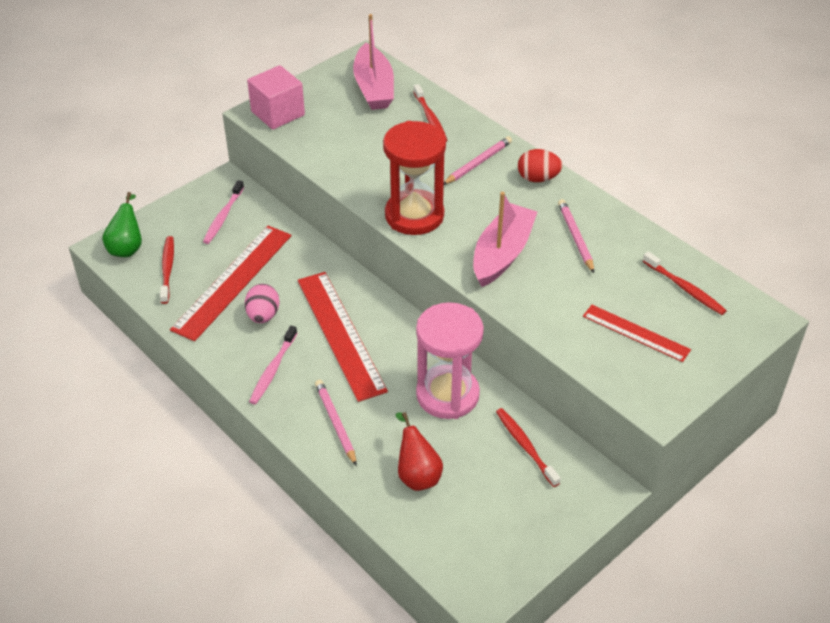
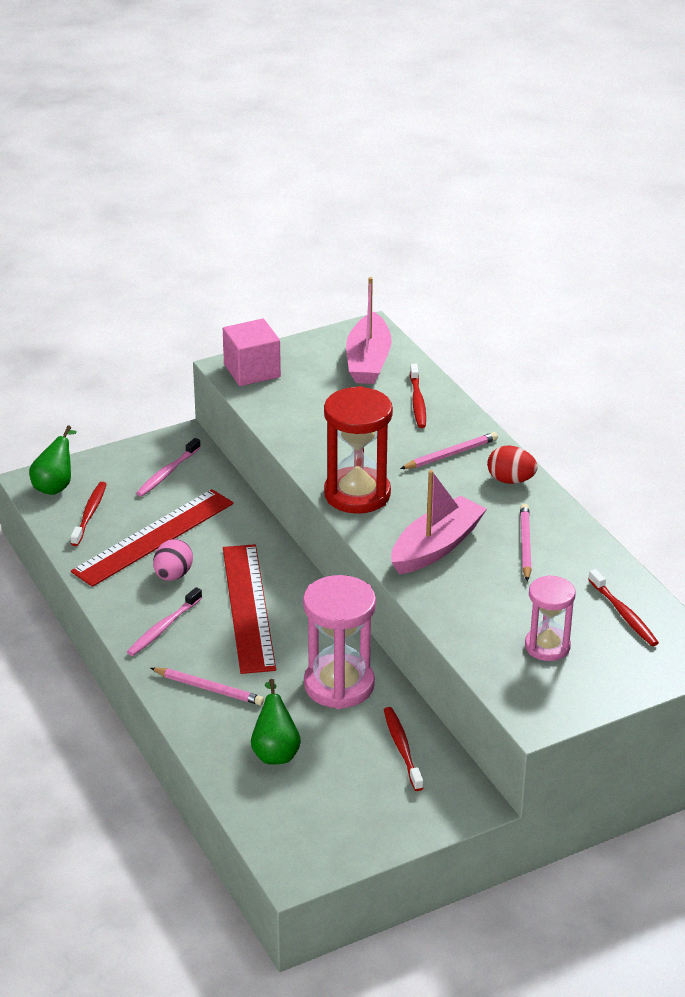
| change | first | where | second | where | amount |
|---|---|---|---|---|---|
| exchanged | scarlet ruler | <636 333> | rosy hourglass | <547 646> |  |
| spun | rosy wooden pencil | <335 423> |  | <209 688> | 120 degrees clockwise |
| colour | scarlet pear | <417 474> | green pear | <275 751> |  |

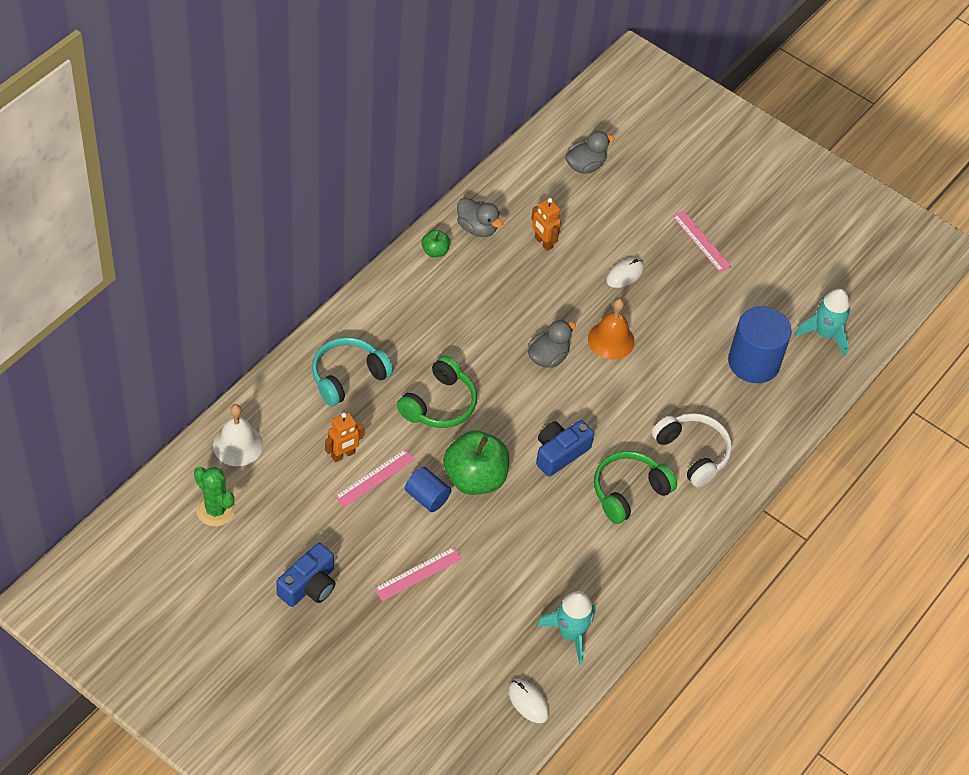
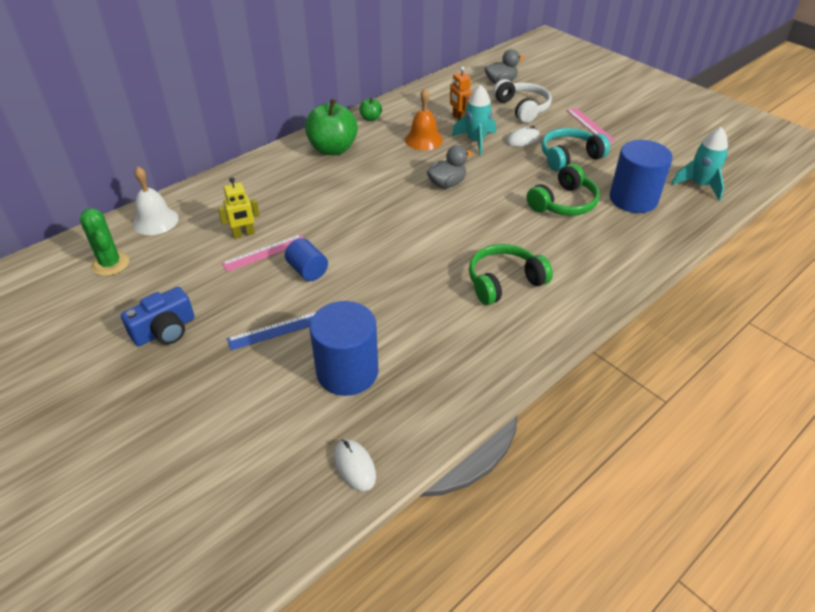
| change | first | where | second | where | amount |
|---|---|---|---|---|---|
| missing | ash-grey rubber duck | <477 228> |  |  |  |
| relocated | bright orange school bell | <611 340> |  | <423 139> |  |
| relocated | teal headset | <348 377> |  | <569 157> |  |
| relocated | green headset | <439 404> |  | <563 203> |  |
| colour | bright orange robot figure | <343 455> | bright yellow robot figure | <244 234> |  |
| relocated | pure white headset | <692 453> |  | <522 108> |  |
| missing | blue compact camera | <560 453> |  |  |  |
| relocated | green apple fruit | <475 478> |  | <333 149> |  |
| colour | rosy ruler | <418 573> | blue ruler | <276 330> |  |
| relocated | teal toy rocket | <570 633> |  | <476 141> |  |
| appeared |  |  | blue cylinder | <347 372> |  |

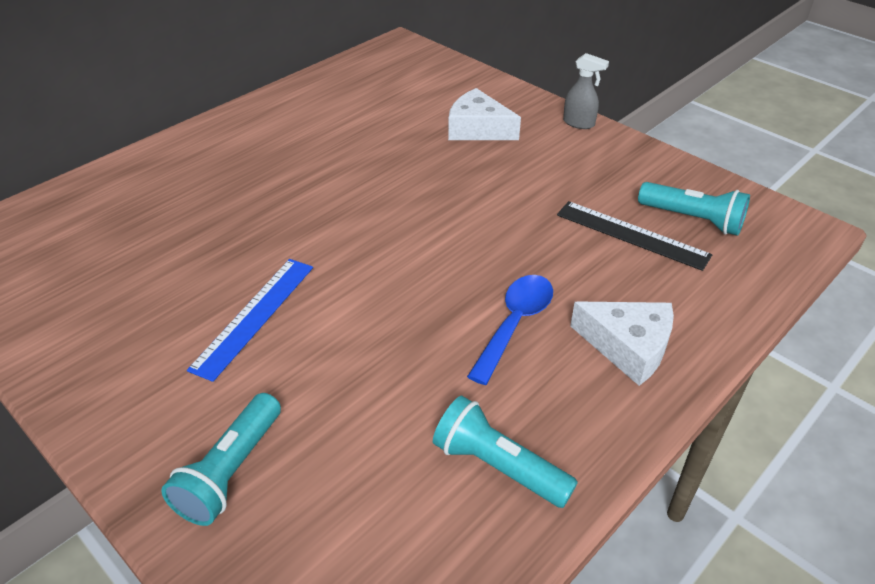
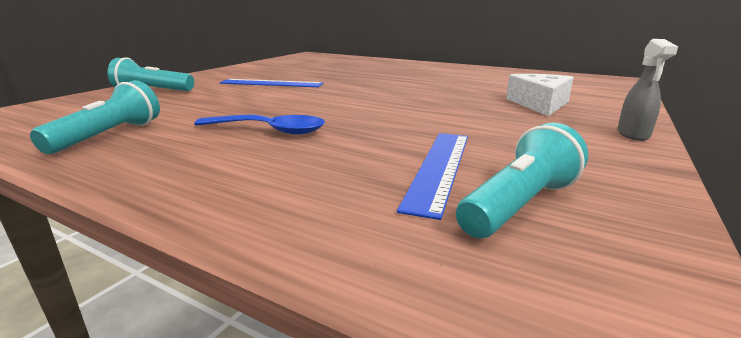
| change | first | where | second | where | amount |
|---|---|---|---|---|---|
| spun | teal torch | <693 219> |  | <519 204> | 150 degrees counterclockwise |
| colour | jet-black ruler | <632 234> | blue ruler | <440 167> |  |
| missing | pure white cheese wedge | <628 347> |  |  |  |

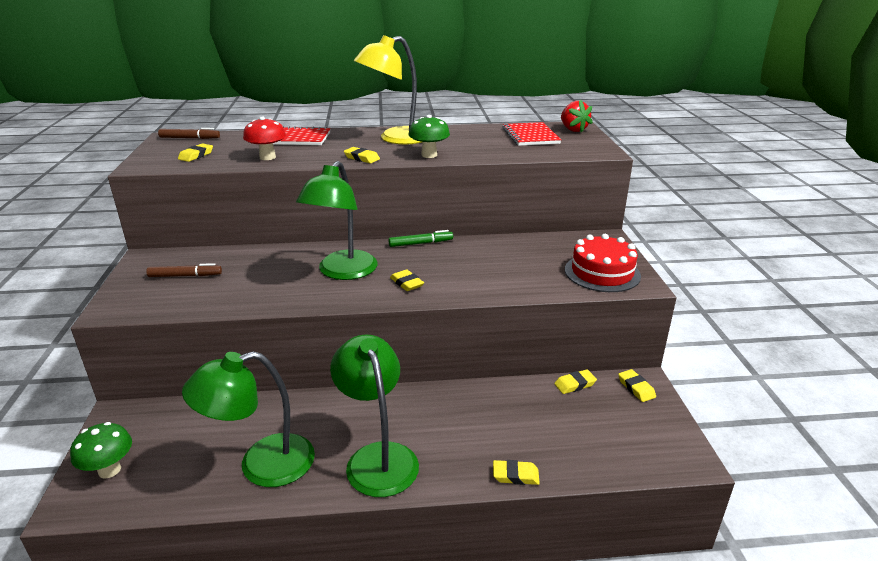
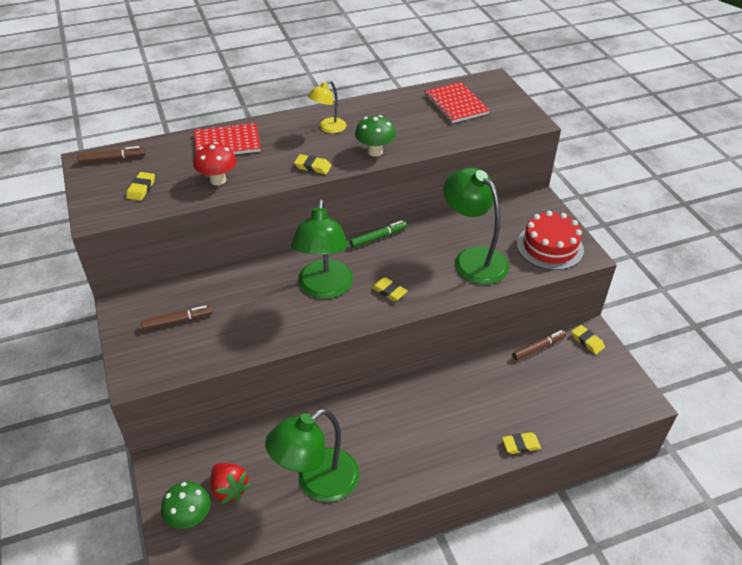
| change | first | where | second | where | amount |
|---|---|---|---|---|---|
| size | bright yellow reading lamp | <395 139> |  | <328 128> | x0.53 |
| relocated | scarlet toy strawberry | <573 130> |  | <229 489> |  |
| relocated | green reading lamp | <377 457> |  | <473 259> |  |
| exchanged | bright yellow gum eraser | <575 384> | dark brown felt pen | <538 348> |  |

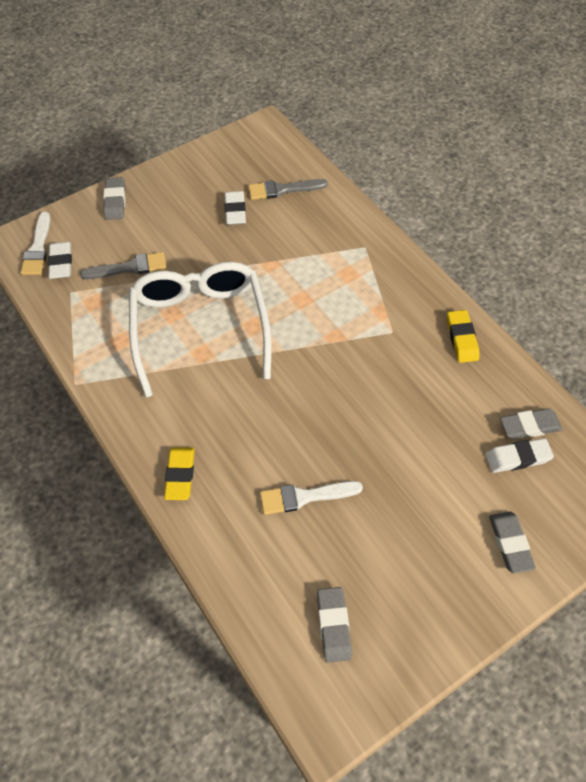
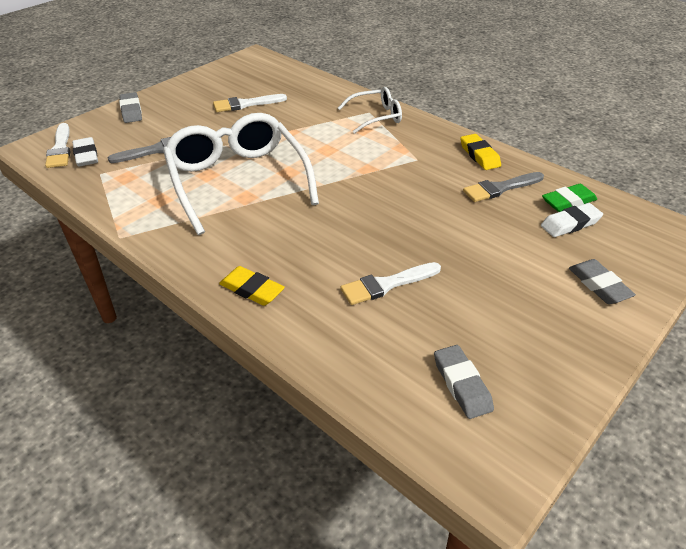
| change | first | where | second | where | amount |
|---|---|---|---|---|---|
| relocated | ash-grey paint brush | <282 190> |  | <500 188> |  |
| exchanged | pure white gum eraser | <235 211> | pure white paint brush | <246 104> |  |
| colour | ash-grey gum eraser | <529 426> | green gum eraser | <568 201> |  |
| spun | bright yellow gum eraser | <180 475> |  | <252 289> | 45 degrees counterclockwise |
| appeared |  |  | pure white glasses | <376 117> |  |

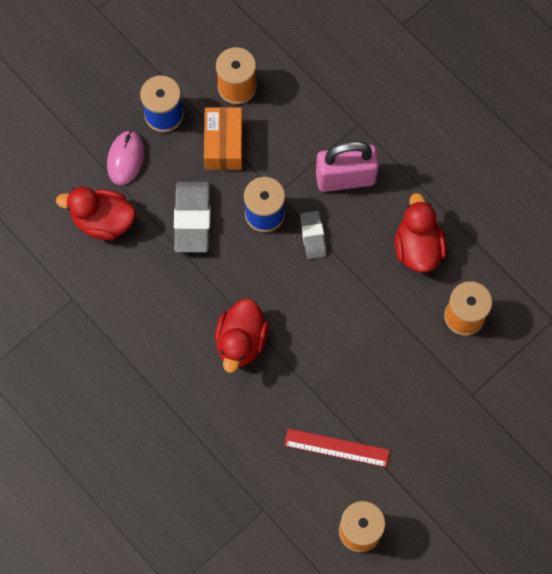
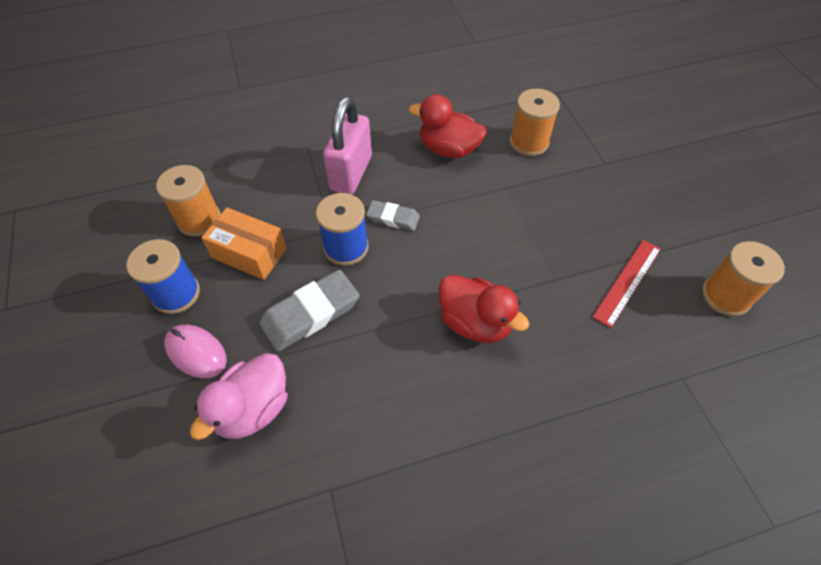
| change | first | where | second | where | amount |
|---|---|---|---|---|---|
| spun | ash-grey gum eraser | <192 219> |  | <310 313> | 60 degrees counterclockwise |
| colour | scarlet rubber duck | <103 221> | rosy rubber duck | <253 409> |  |

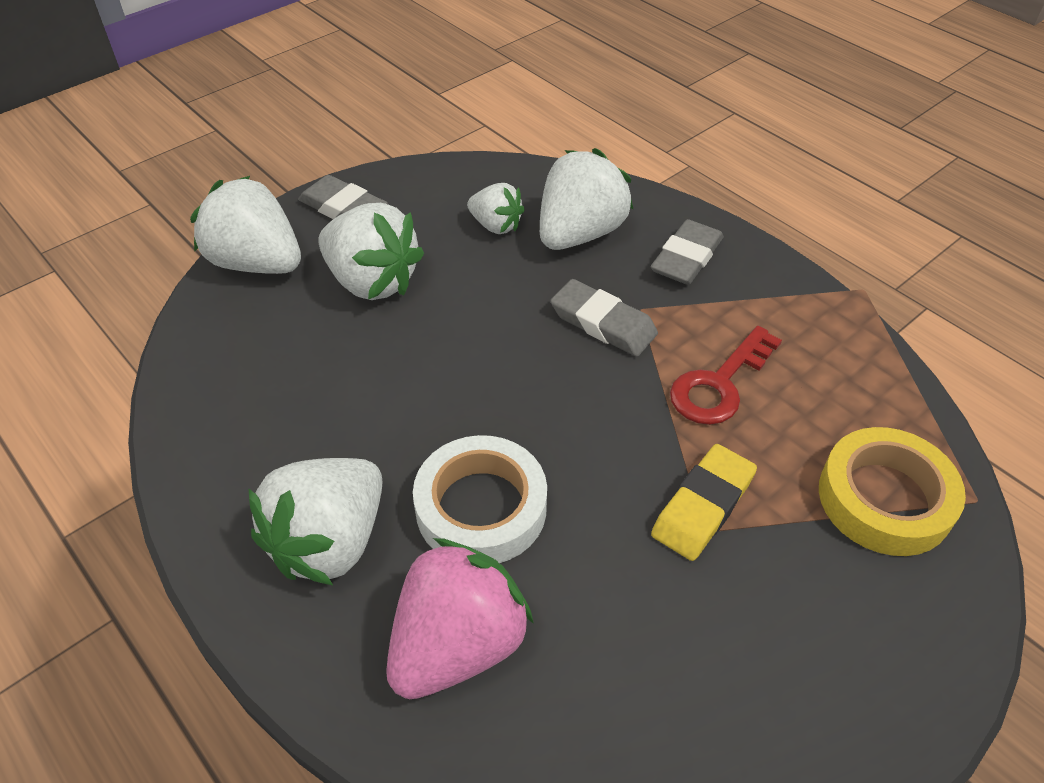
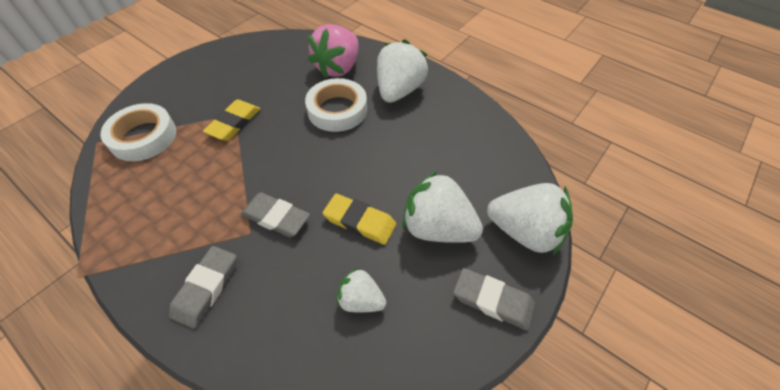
| change | first | where | second | where | amount |
|---|---|---|---|---|---|
| missing | pure white toy strawberry | <579 234> |  |  |  |
| missing | scarlet key | <719 384> |  |  |  |
| colour | bright yellow sticky tape | <884 499> | pure white sticky tape | <143 137> |  |
| appeared |  |  | bright yellow gum eraser | <360 221> |  |

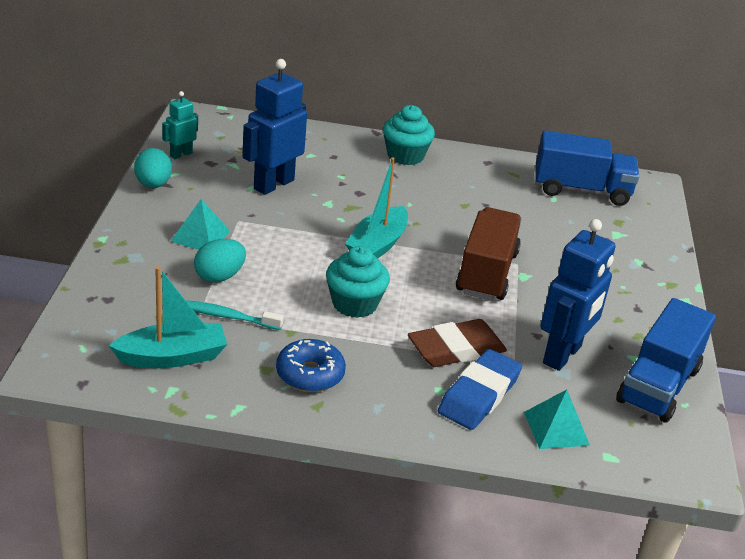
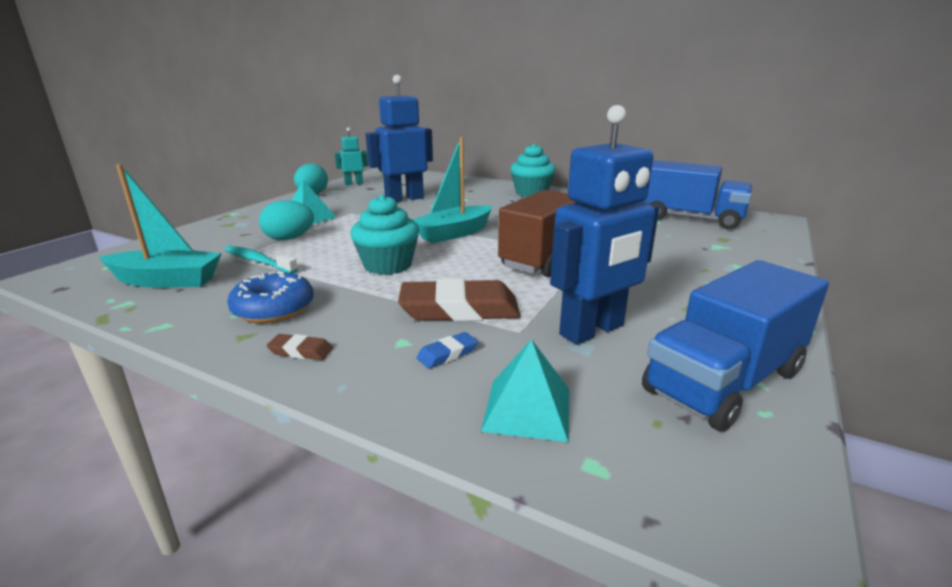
| change | first | where | second | where | amount |
|---|---|---|---|---|---|
| size | blue gum eraser | <479 395> |  | <447 354> | x0.43 |
| appeared |  |  | dark brown gum eraser | <300 351> |  |

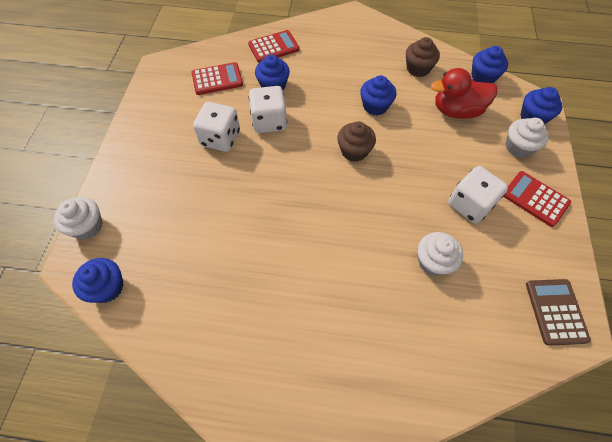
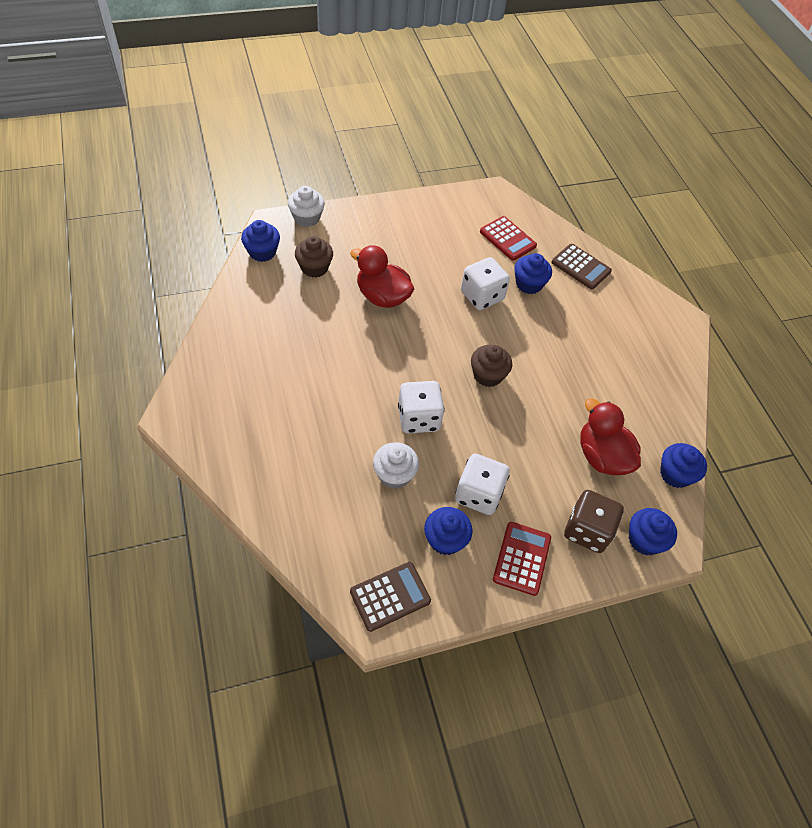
| change | first | where | second | where | amount |
|---|---|---|---|---|---|
| colour | scarlet adding machine | <273 47> | dark brown adding machine | <580 267> |  |
| relocated | dark brown muffin | <418 68> |  | <314 267> |  |
| relocated | blue muffin | <375 106> |  | <445 539> |  |
| relocated | pure white die | <220 138> |  | <418 418> |  |
| exchanged | pure white muffin | <518 147> | dark brown die | <587 530> |  |
| appeared |  |  | scarlet rubber duck | <382 297> |  |

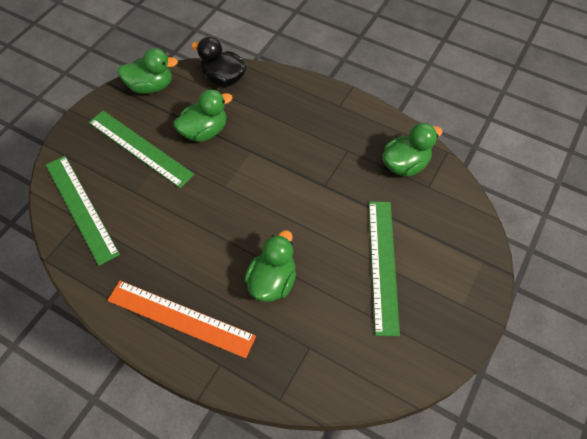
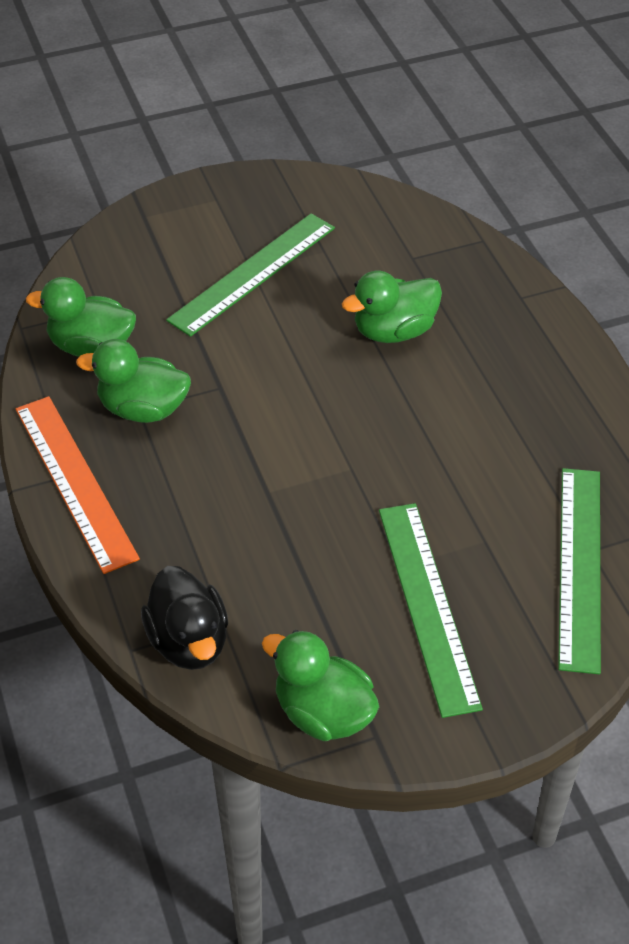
| change | first | where | second | where | amount |
|---|---|---|---|---|---|
| relocated | green rubber duck | <204 131> |  | <143 409> |  |
| relocated | bright orange ruler | <180 318> |  | <75 481> |  |

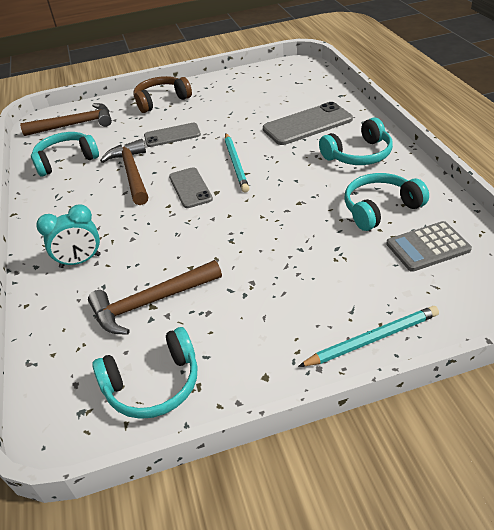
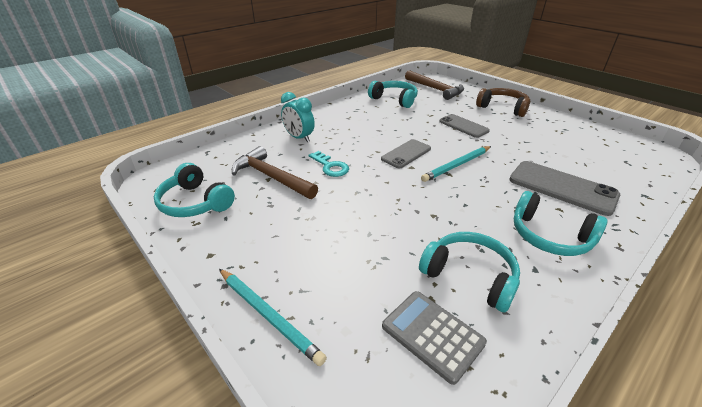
| change | first | where | second | where | amount |
|---|---|---|---|---|---|
| missing | dark brown claw hammer | <132 173> |  |  |  |
| appeared |  |  | teal key | <330 166> |  |

